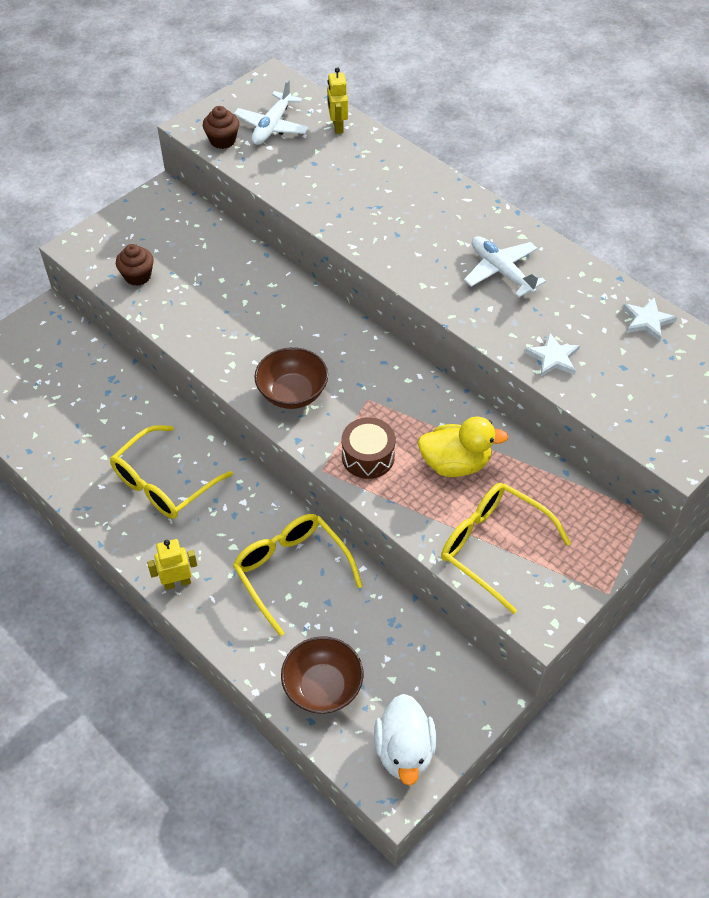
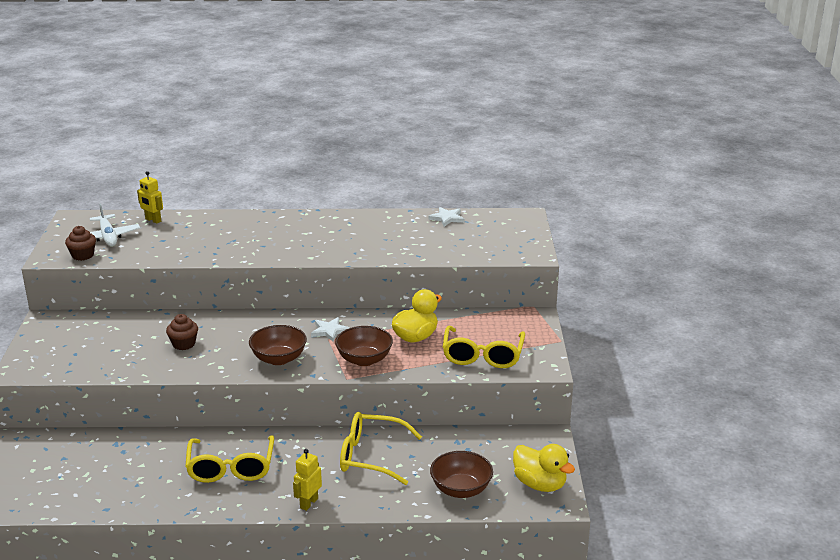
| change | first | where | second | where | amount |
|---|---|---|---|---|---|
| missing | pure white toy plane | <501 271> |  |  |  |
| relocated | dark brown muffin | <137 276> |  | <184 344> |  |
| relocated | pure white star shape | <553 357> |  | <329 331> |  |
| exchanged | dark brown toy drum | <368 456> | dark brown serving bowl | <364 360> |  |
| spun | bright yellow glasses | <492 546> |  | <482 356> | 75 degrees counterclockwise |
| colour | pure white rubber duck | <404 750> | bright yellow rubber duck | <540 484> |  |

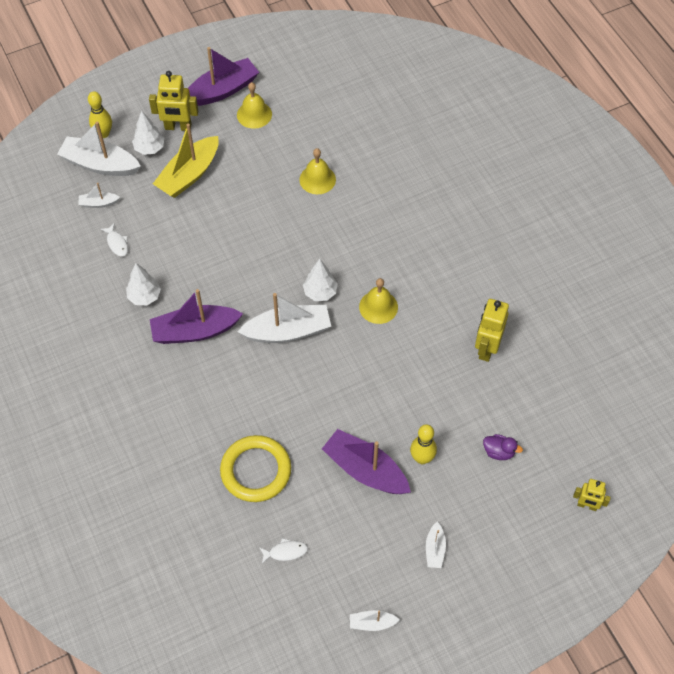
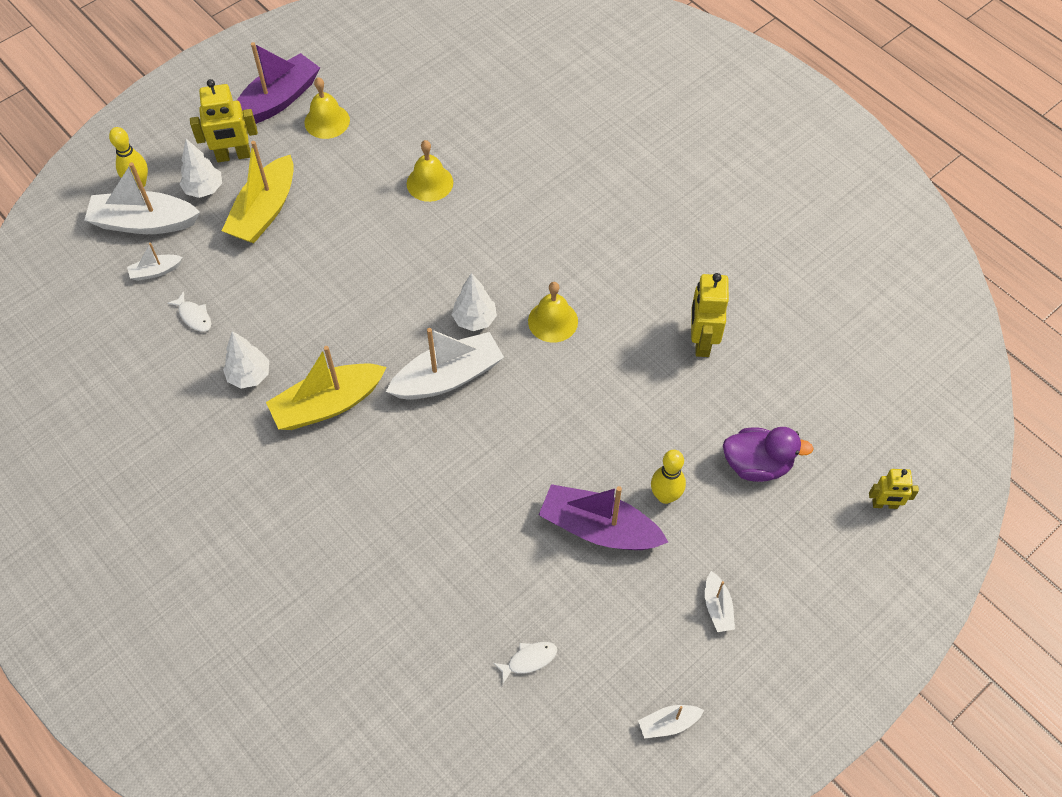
| change | first | where | second | where | amount |
|---|---|---|---|---|---|
| colour | royal purple toy boat | <195 331> | bright yellow toy boat | <328 404> |  |
| size | royal purple rubber duck | <499 452> |  | <757 465> | x1.67 |
| missing | bright yellow torus | <256 470> |  |  |  |

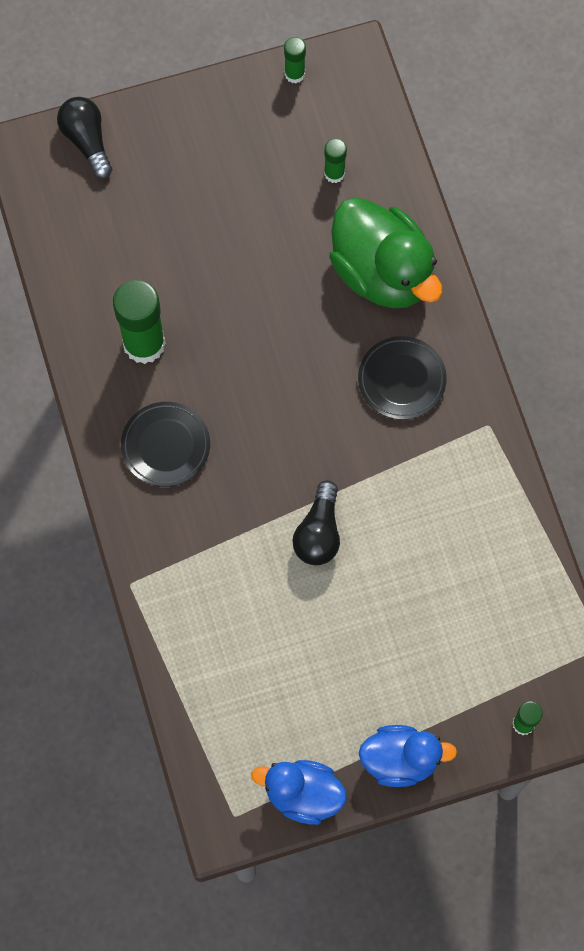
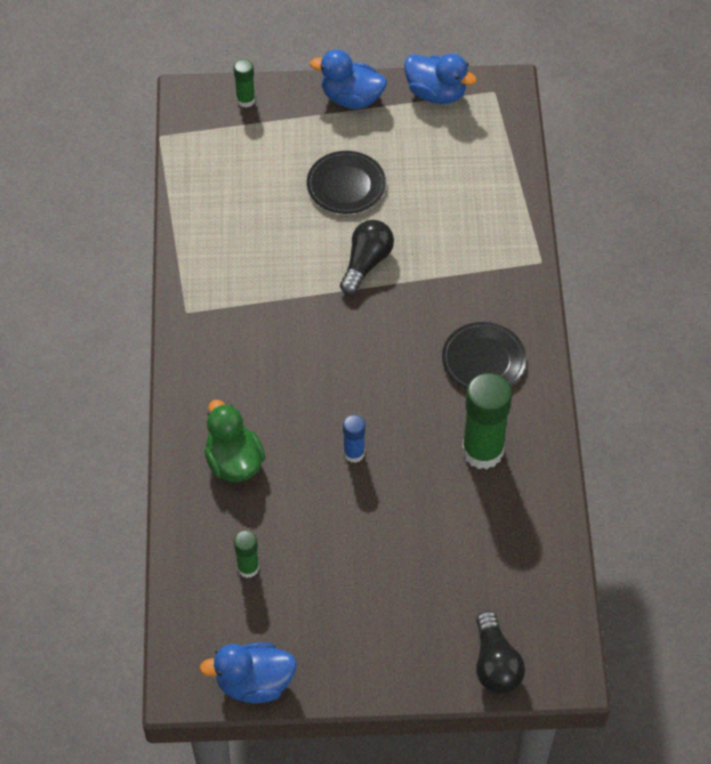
| change | first | where | second | where | amount |
|---|---|---|---|---|---|
| exchanged | green glue stick | <294 74> | blue rubber duck | <254 683> |  |
| size | green rubber duck | <382 272> |  | <234 462> | x0.62 |
| relocated | jet-black flat dish | <401 380> |  | <346 185> |  |
| appeared |  |  | blue glue stick | <354 453> |  |

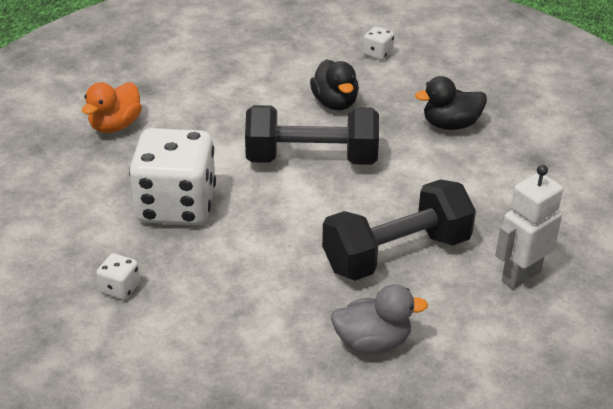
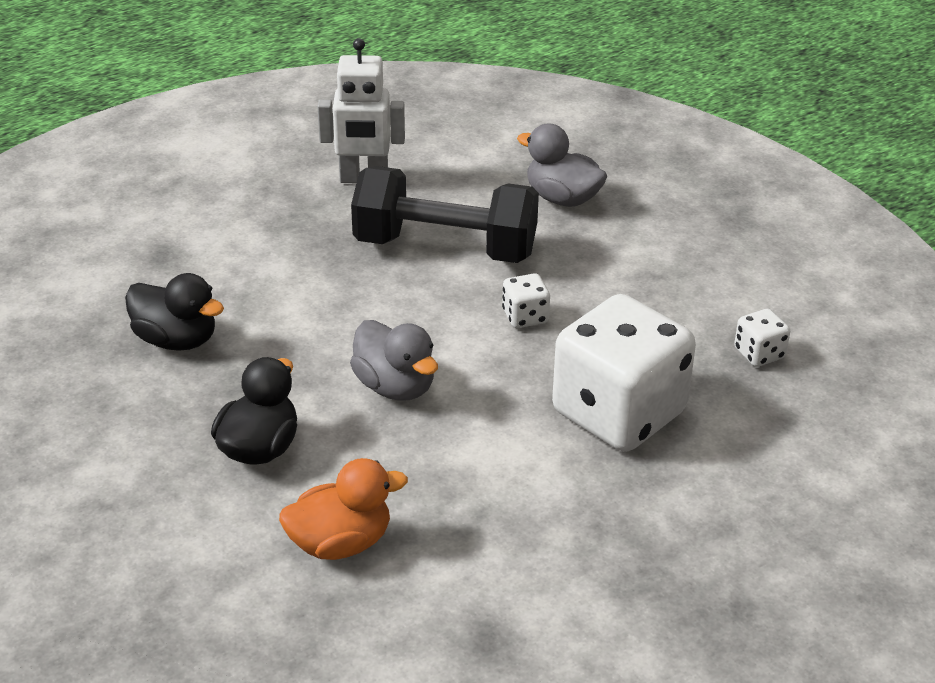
| change | first | where | second | where | amount |
|---|---|---|---|---|---|
| relocated | pure white die | <377 54> |  | <525 317> |  |
| relocated | bright orange rubber duck | <115 126> |  | <340 543> |  |
| exchanged | jet-black free weight | <311 159> | ash-grey rubber duck | <395 386> |  |

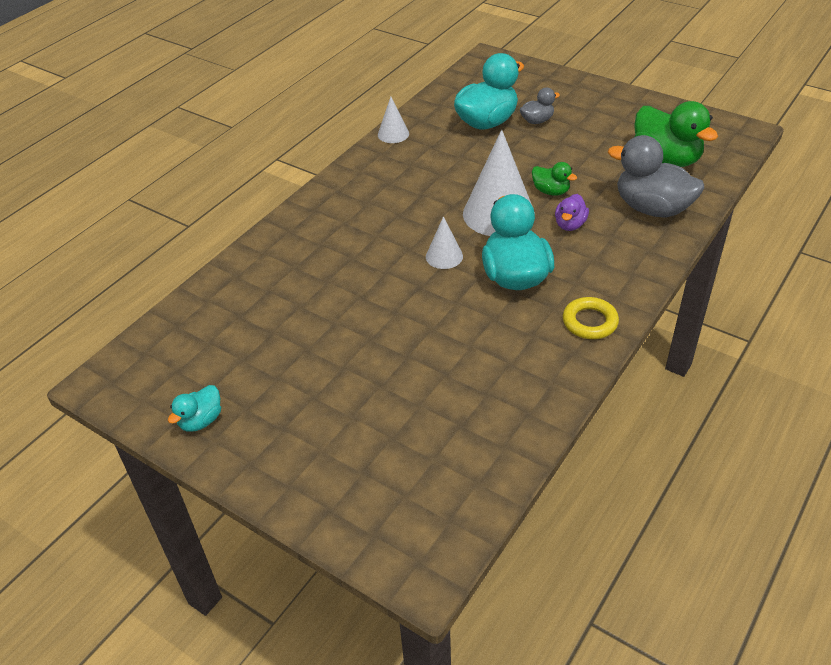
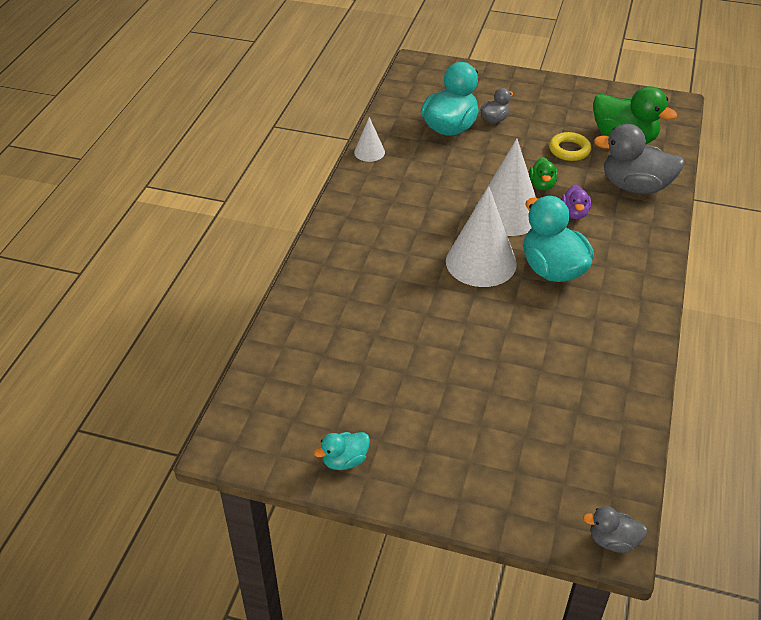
| change | first | where | second | where | amount |
|---|---|---|---|---|---|
| spun | green rubber duck | <551 191> |  | <542 185> | 75 degrees clockwise |
| size | pure white solid cone | <444 256> |  | <481 262> | x2.02 |
| relocated | bright yellow torus | <590 322> |  | <569 150> |  |
| spun | teal rubber duck | <201 421> |  | <345 461> | 45 degrees clockwise |
| appeared |  |  | ash-grey rubber duck | <612 541> |  |

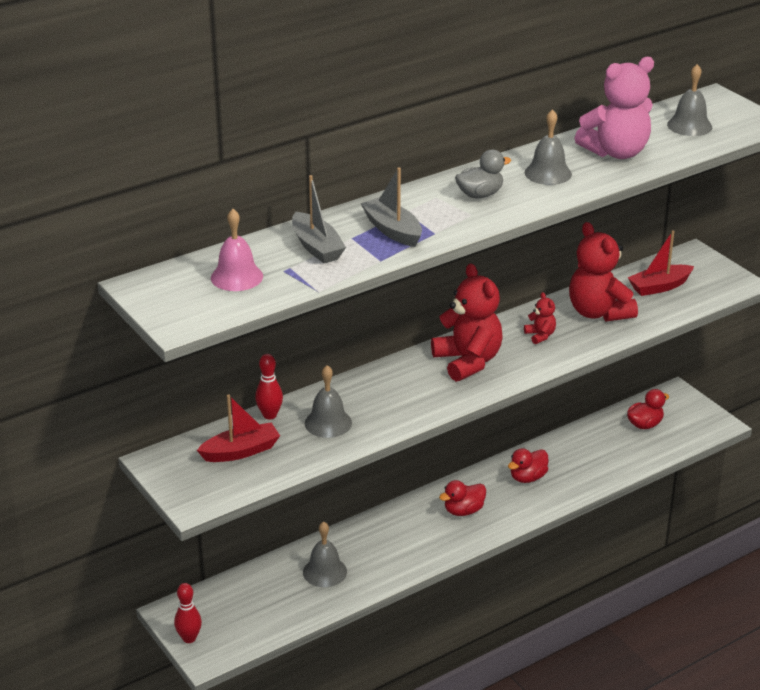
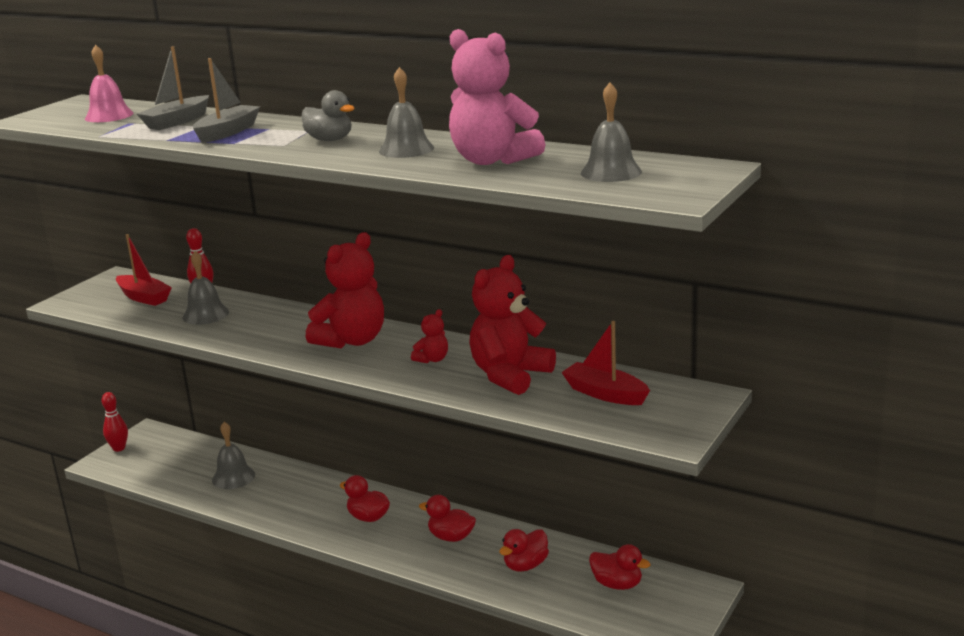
| change | first | where | second | where | amount |
|---|---|---|---|---|---|
| appeared |  |  | scarlet rubber duck | <525 565> |  |

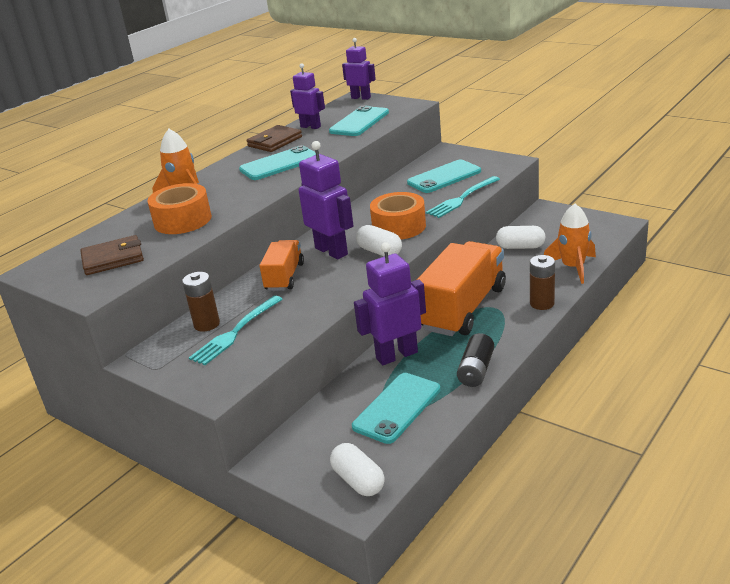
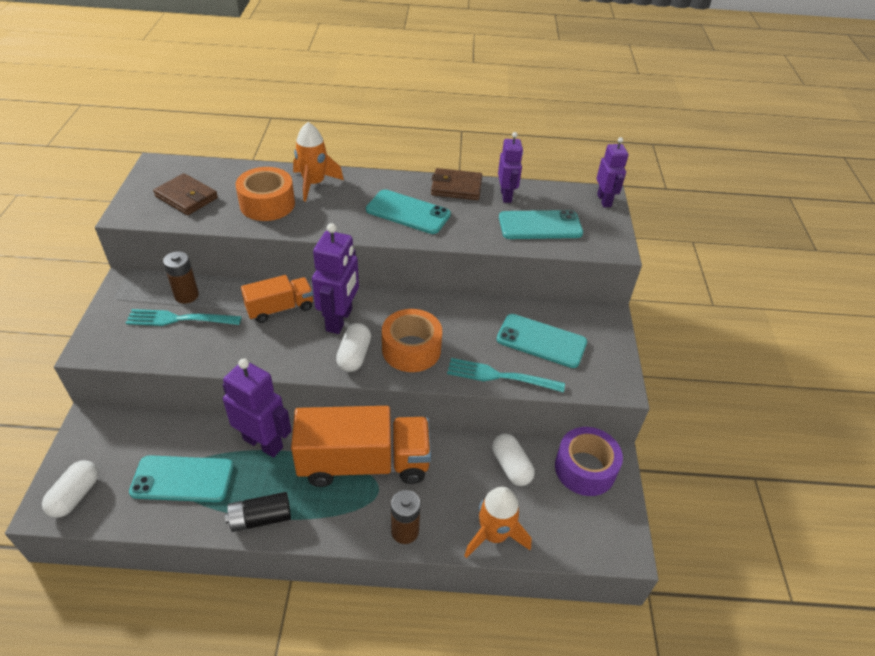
| change | first | where | second | where | amount |
|---|---|---|---|---|---|
| appeared |  |  | royal purple sticky tape | <585 468> |  |

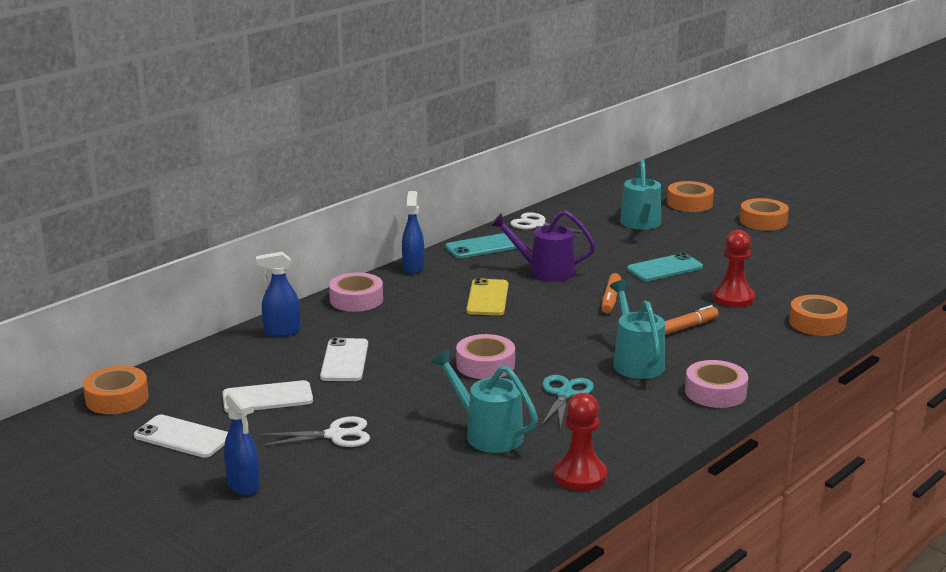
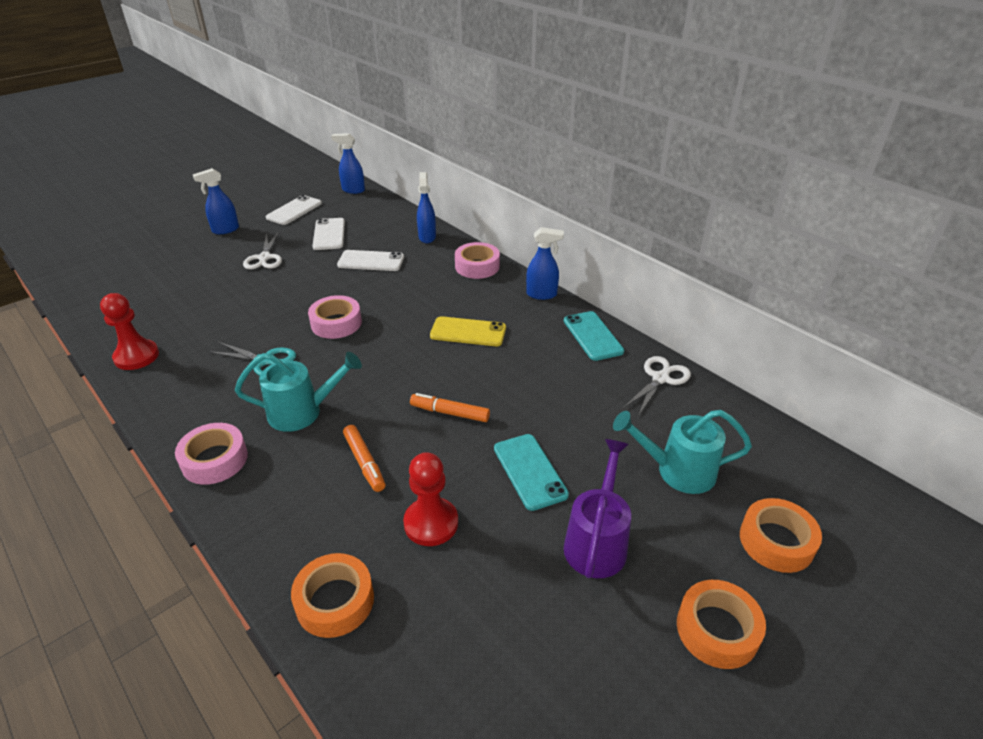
| change | first | where | second | where | amount |
|---|---|---|---|---|---|
| relocated | royal purple sprinkling can | <544 271> |  | <597 541> |  |
| missing | teal sprinkling can | <487 434> |  |  |  |
| exchanged | bright orange sticky tape | <117 398> | blue spray bottle | <353 190> |  |

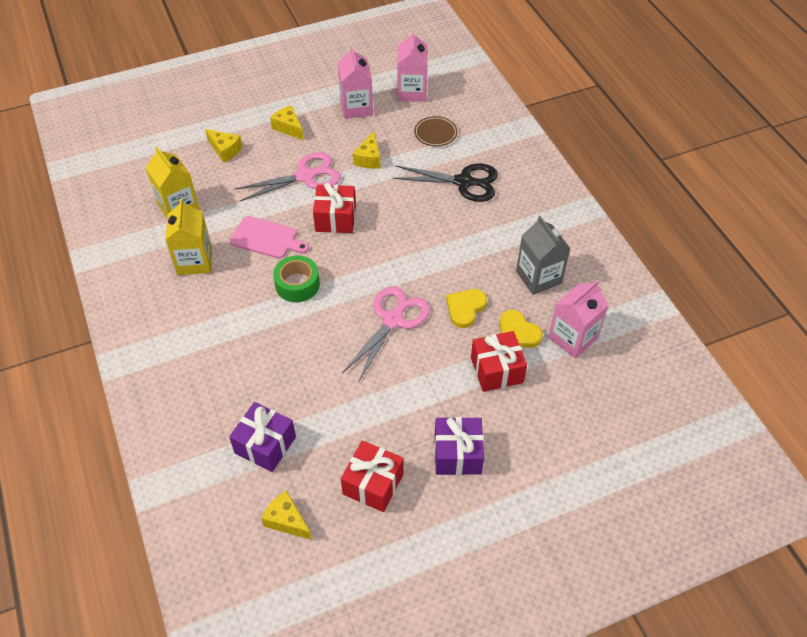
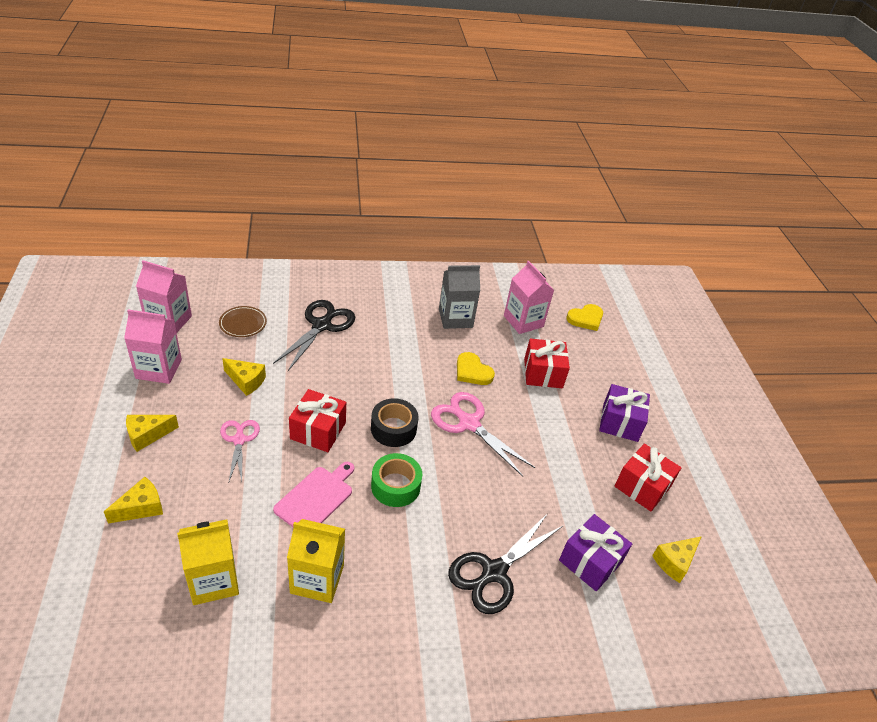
| change | first | where | second | where | amount |
|---|---|---|---|---|---|
| size | rosy pair of scissors | <305 176> |  | <239 440> | x0.63 |
| relocated | bright yellow heart shape | <518 332> |  | <585 319> |  |
| appeared |  |  | jet-black sticky tape | <393 429> |  |
| appeared |  |  | jet-black pair of scissors | <494 572> |  |

